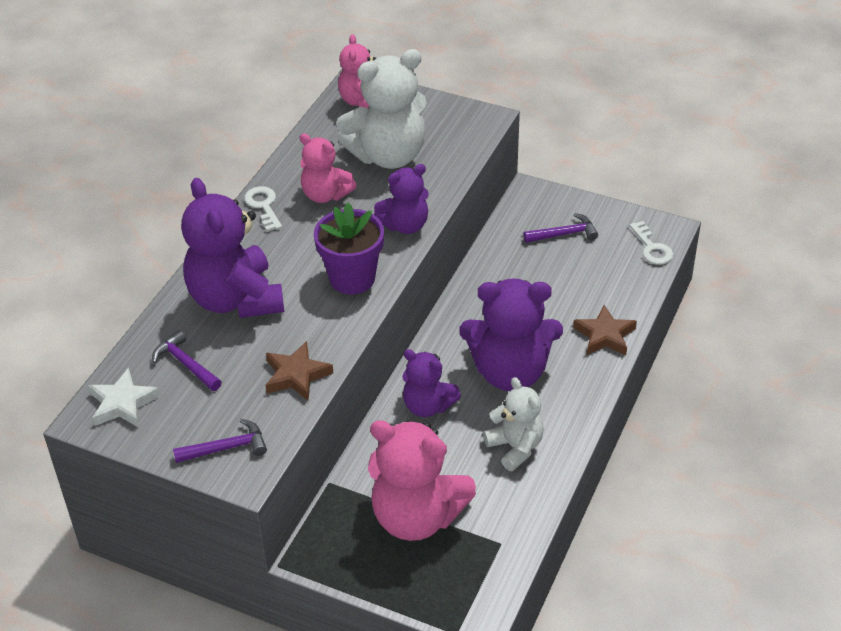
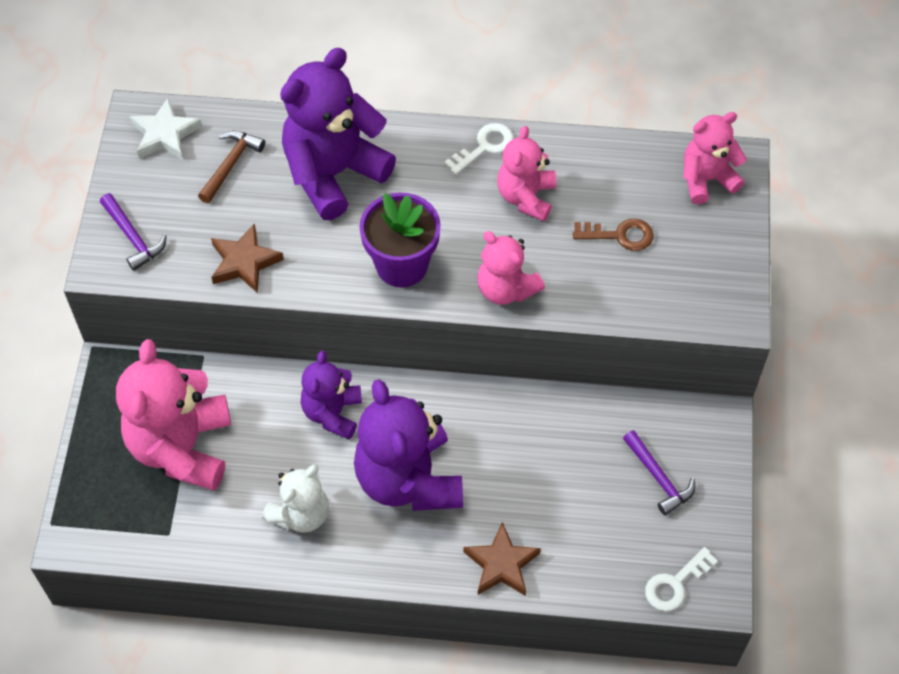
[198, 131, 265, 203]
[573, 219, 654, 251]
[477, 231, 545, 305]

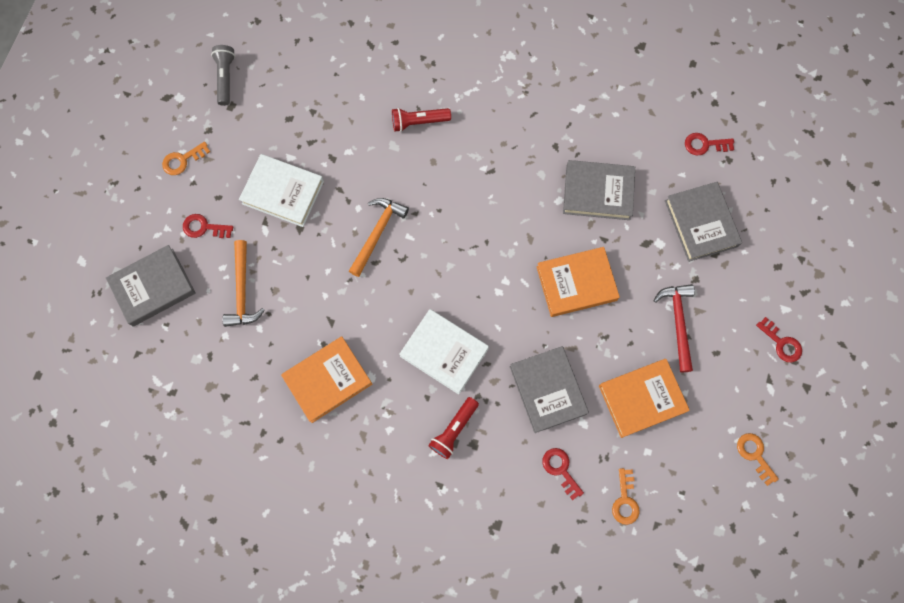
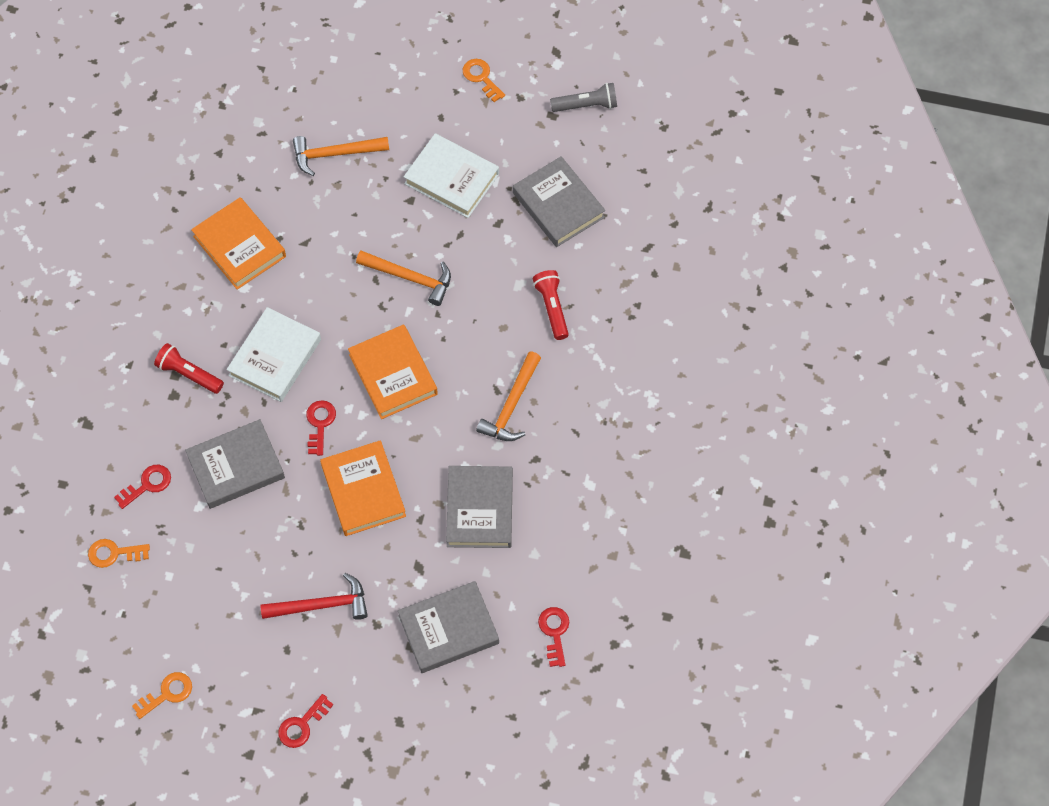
[513, 156, 605, 247]
[306, 400, 336, 456]
[404, 133, 499, 218]
[348, 324, 438, 419]
[476, 351, 541, 441]

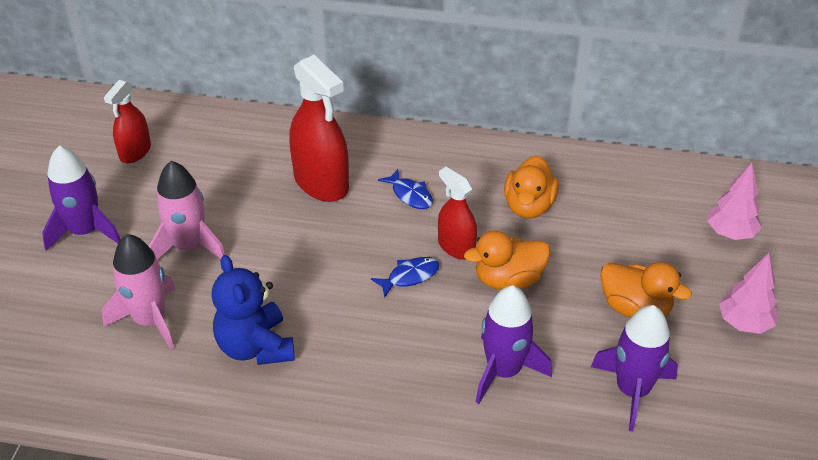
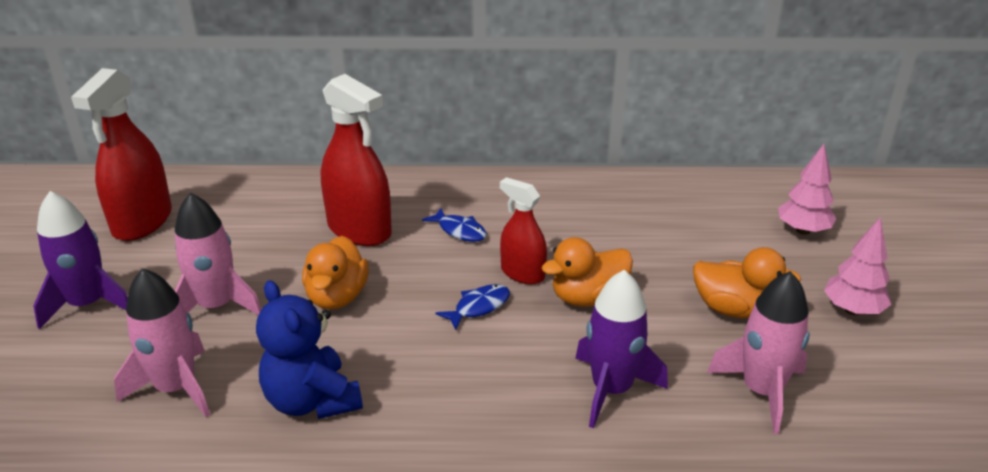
[71, 68, 172, 241]
[302, 236, 369, 310]
[707, 271, 810, 434]

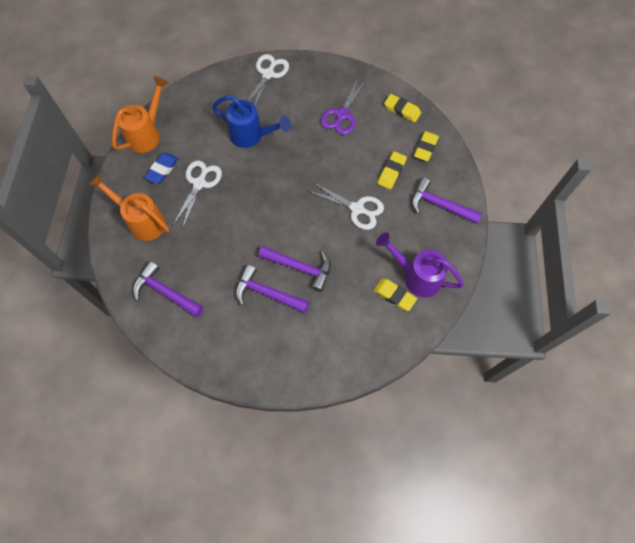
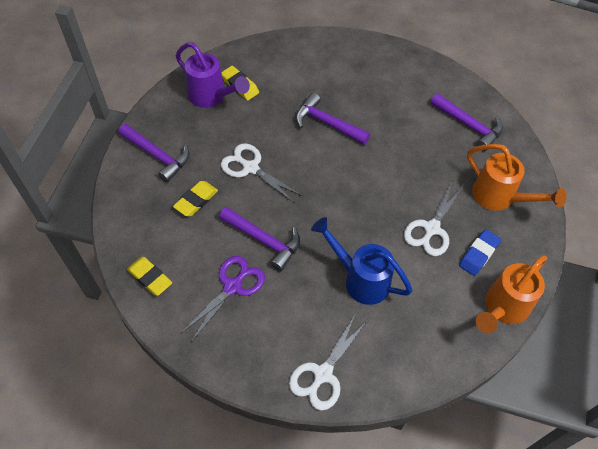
[219, 207, 300, 271]
[414, 131, 439, 161] (first image)

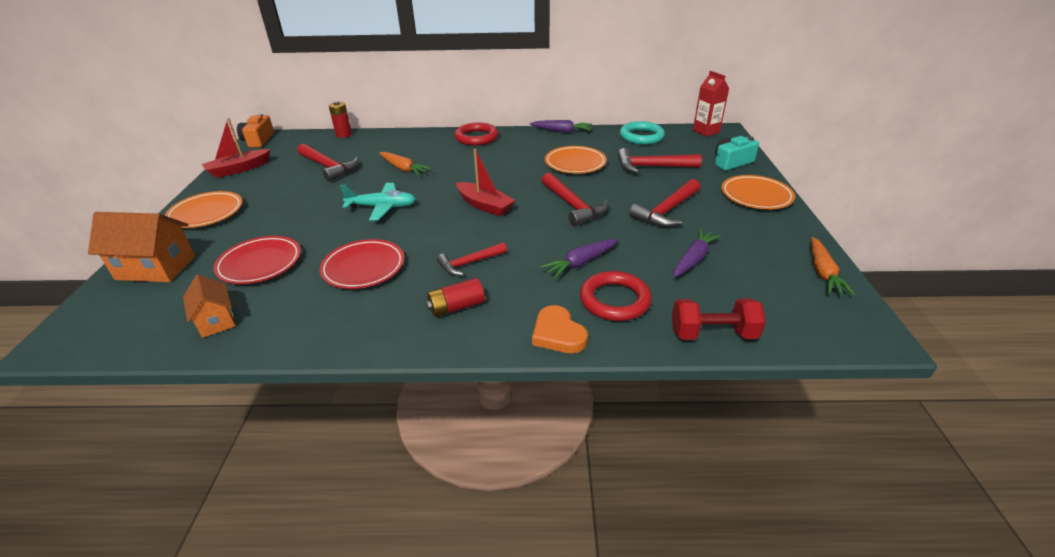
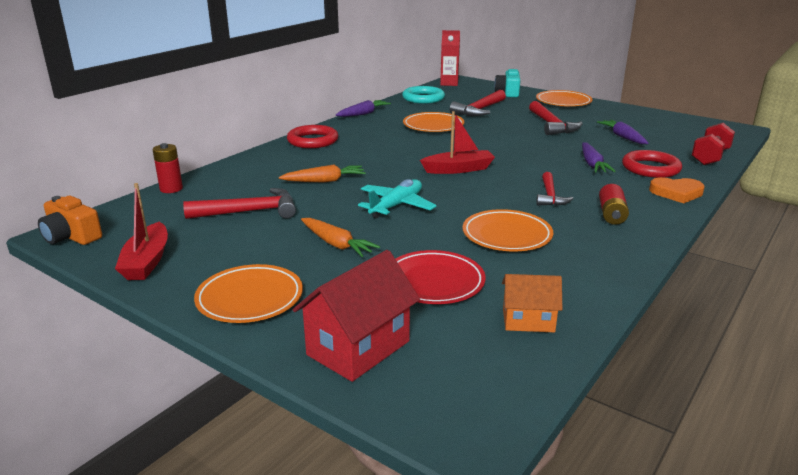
[293, 250, 420, 382]
[462, 209, 553, 251]
[541, 173, 608, 226] (first image)
[301, 218, 380, 257]

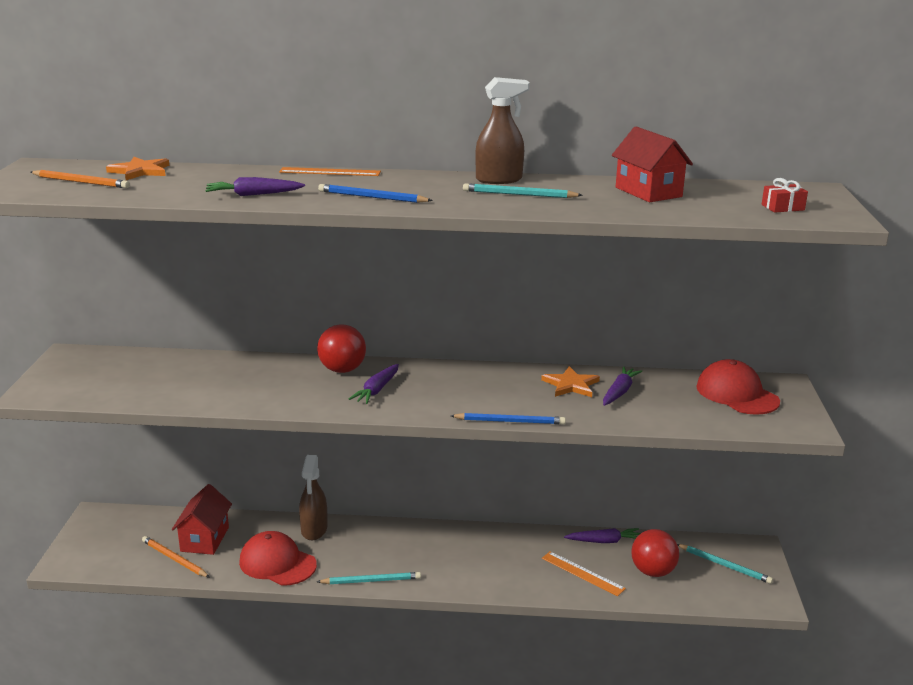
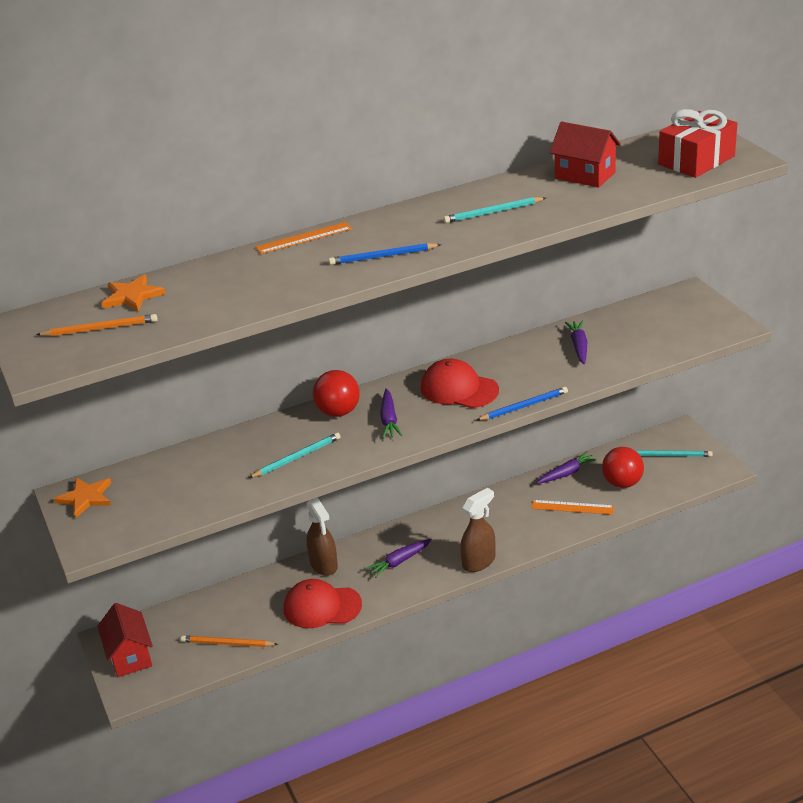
[97, 603, 153, 677]
[366, 539, 432, 578]
[249, 432, 341, 478]
[460, 488, 495, 572]
[54, 477, 111, 518]
[421, 359, 499, 408]
[658, 109, 737, 178]

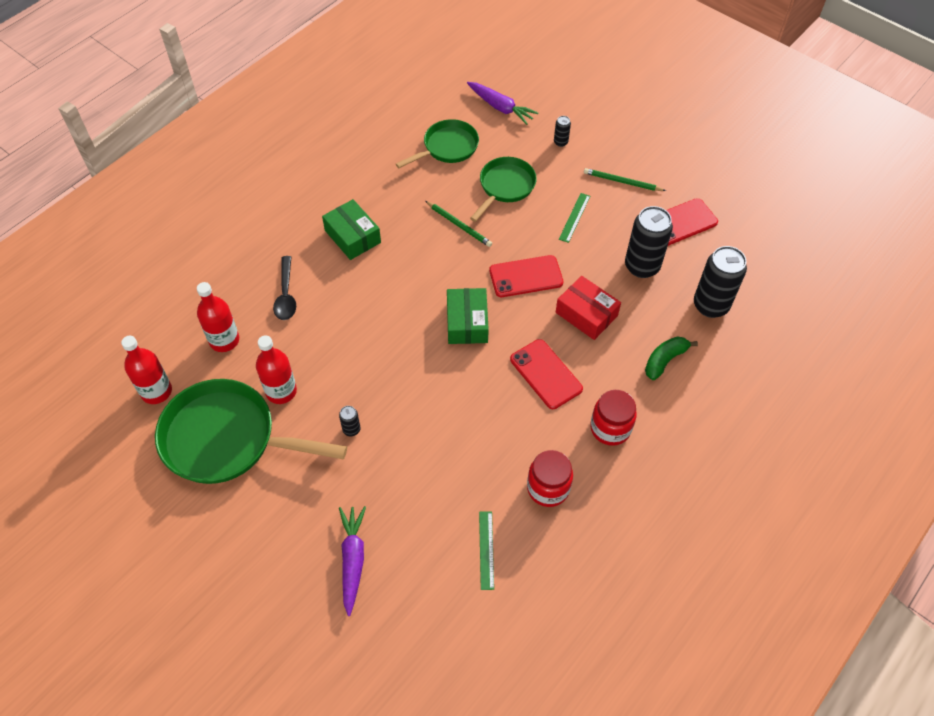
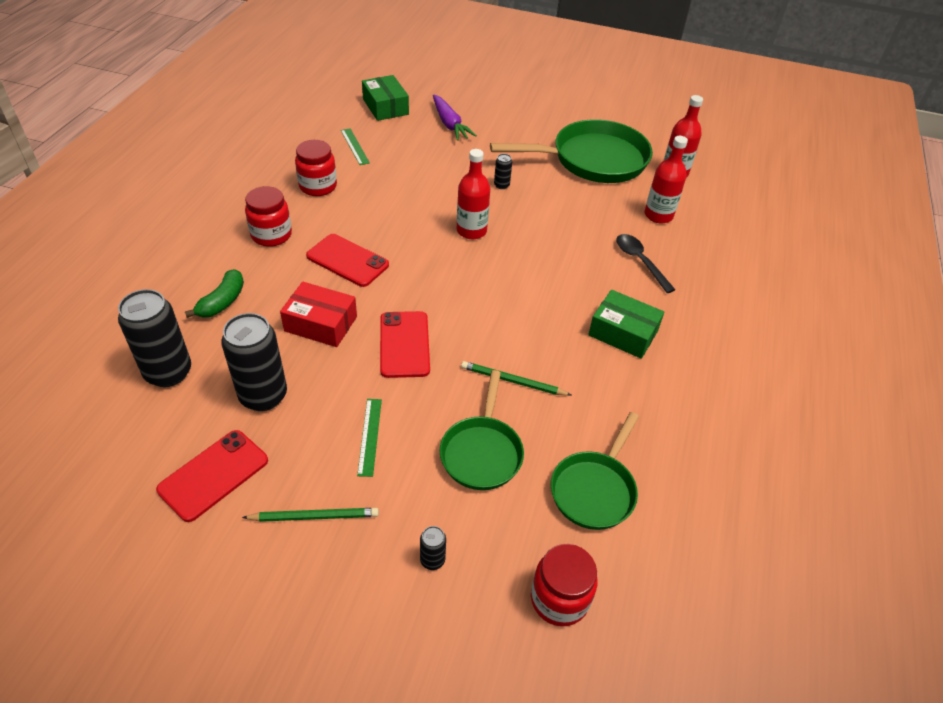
[457, 149, 490, 239]
[362, 75, 409, 121]
[531, 544, 597, 627]
[380, 311, 430, 378]

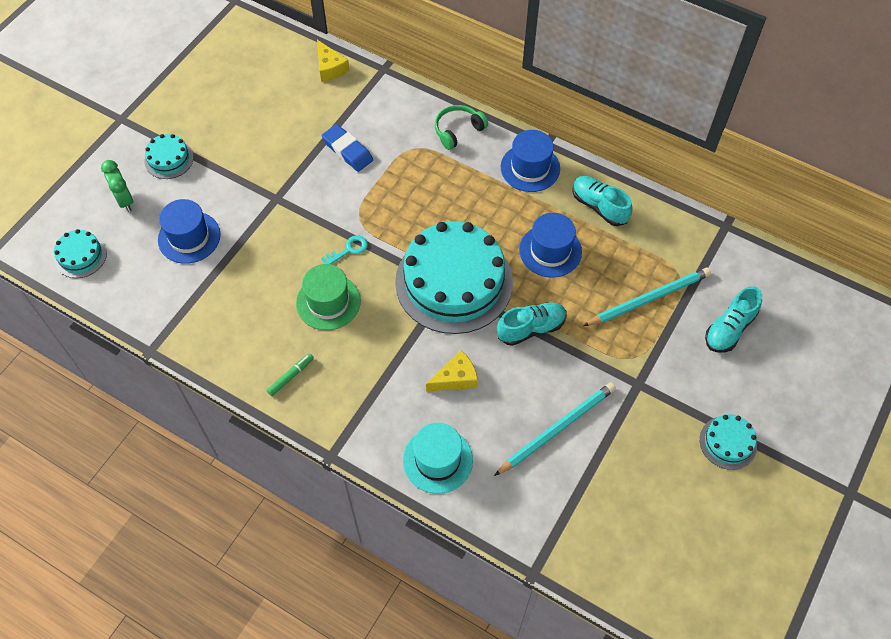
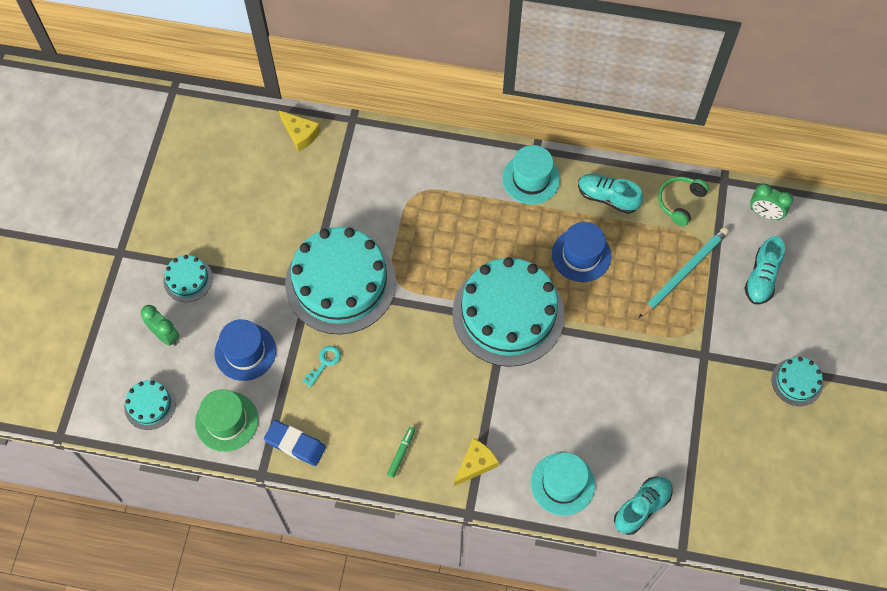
[195, 389, 258, 452]
[302, 346, 341, 387]
[264, 420, 326, 466]
[454, 438, 499, 486]
[658, 176, 709, 226]
[494, 382, 616, 476] (first image)
[614, 477, 673, 535]
[502, 145, 560, 205]
[285, 227, 396, 334]
[750, 183, 793, 220]

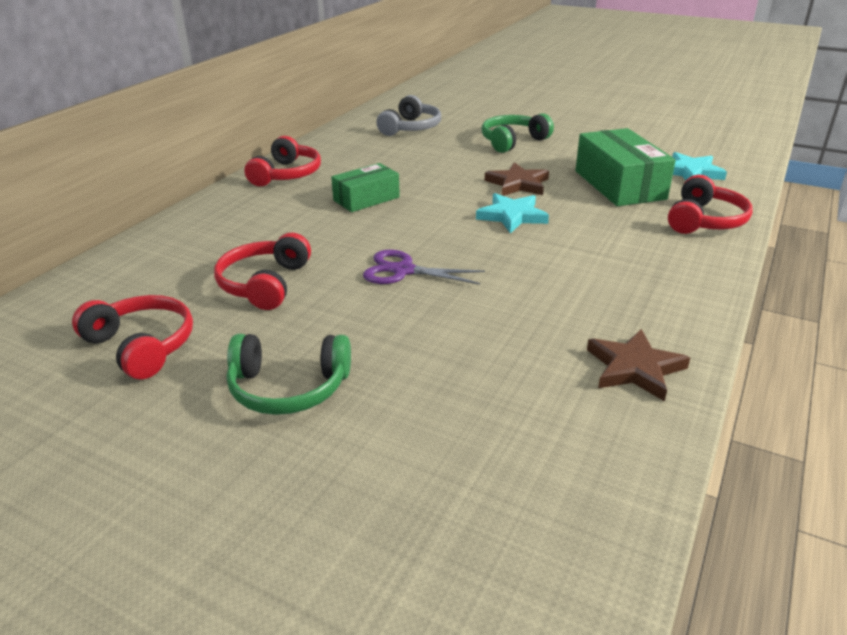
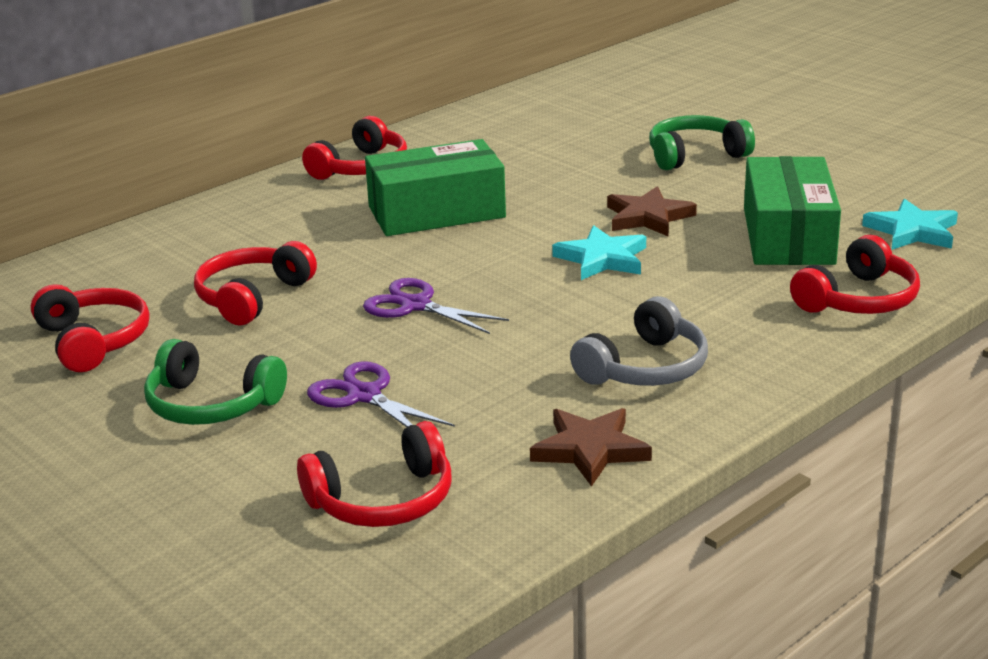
[365, 139, 506, 236]
[570, 296, 708, 386]
[297, 421, 452, 527]
[307, 361, 455, 427]

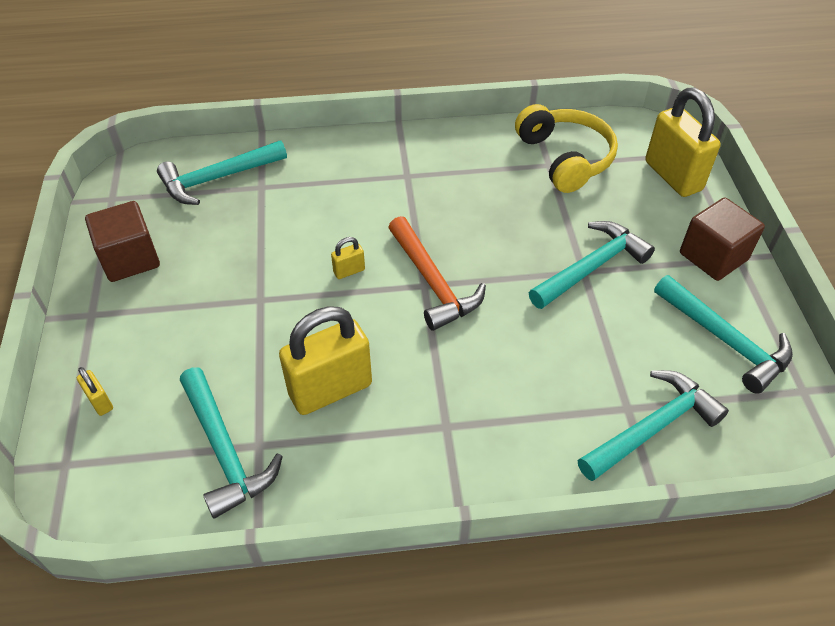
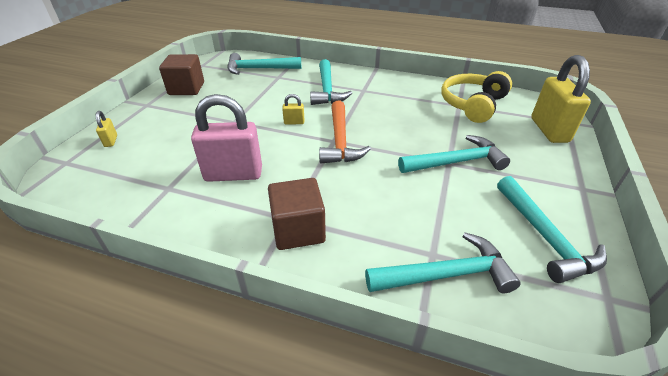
[310, 59, 352, 105]
[191, 94, 262, 182]
[441, 71, 512, 123]
[268, 178, 326, 250]

